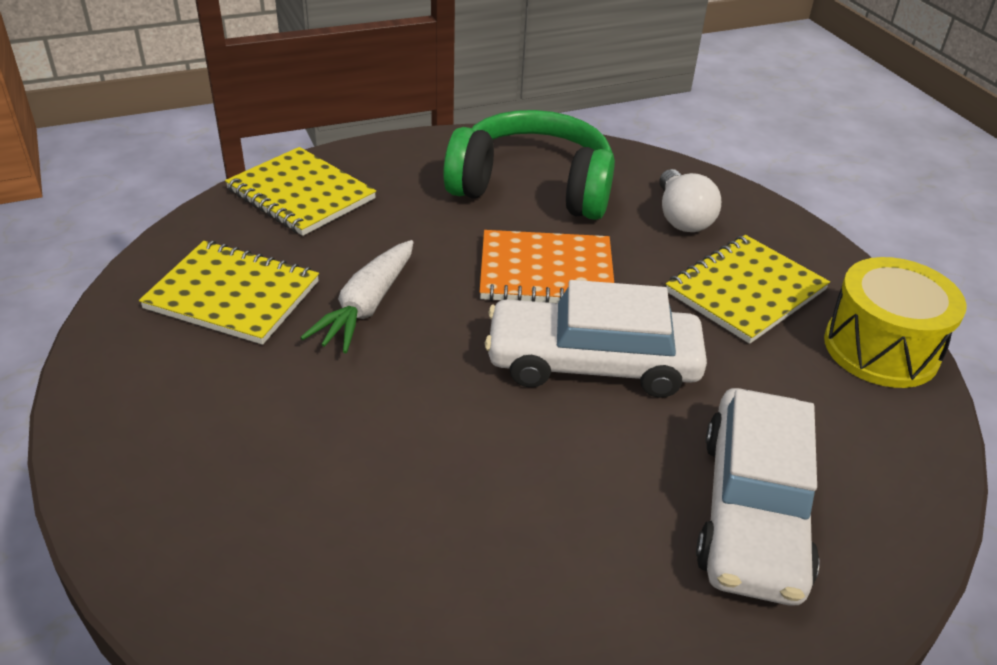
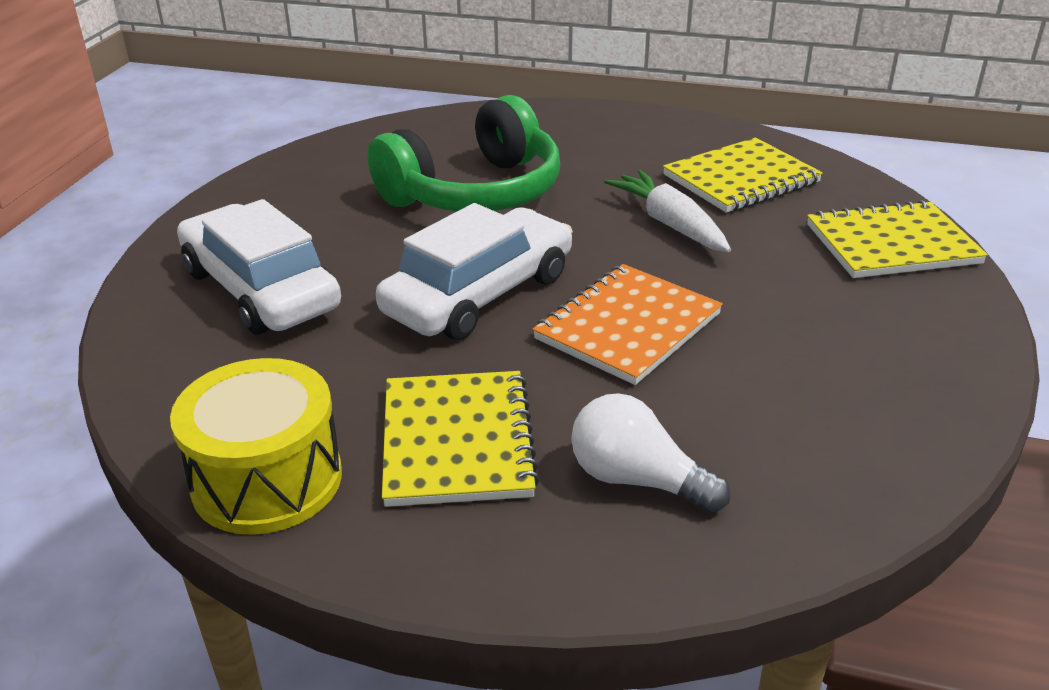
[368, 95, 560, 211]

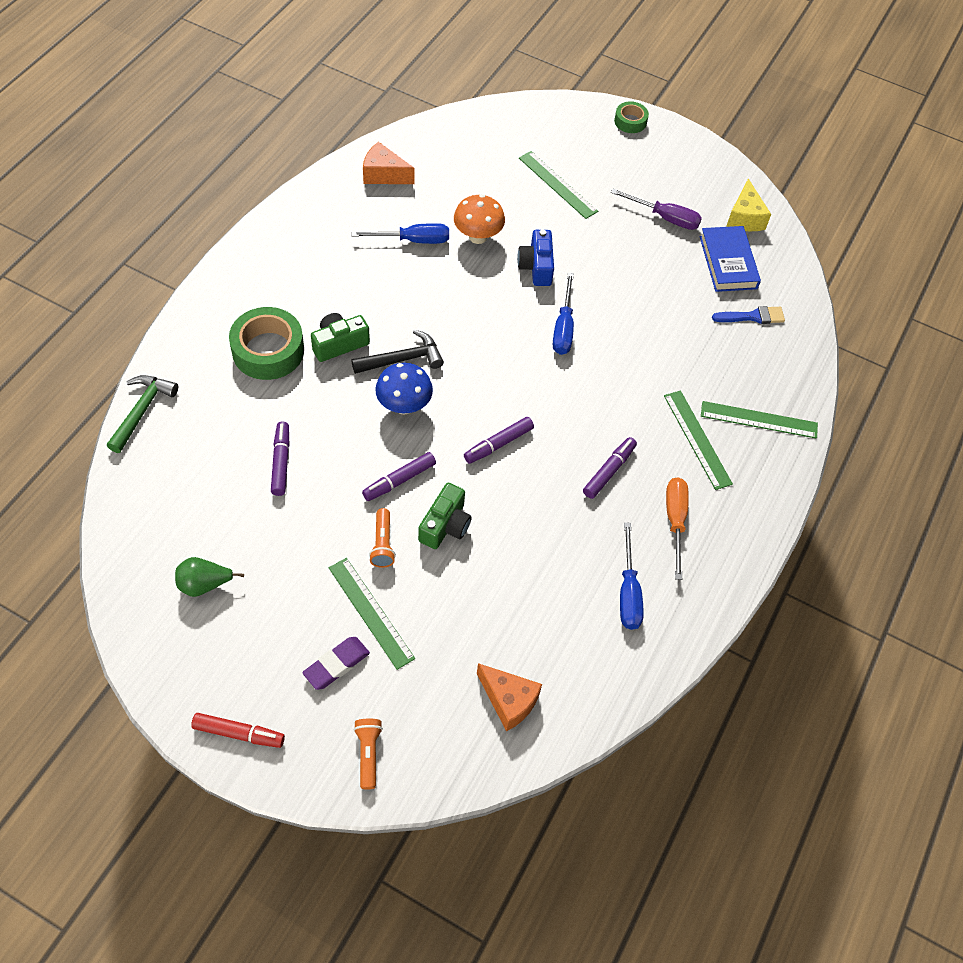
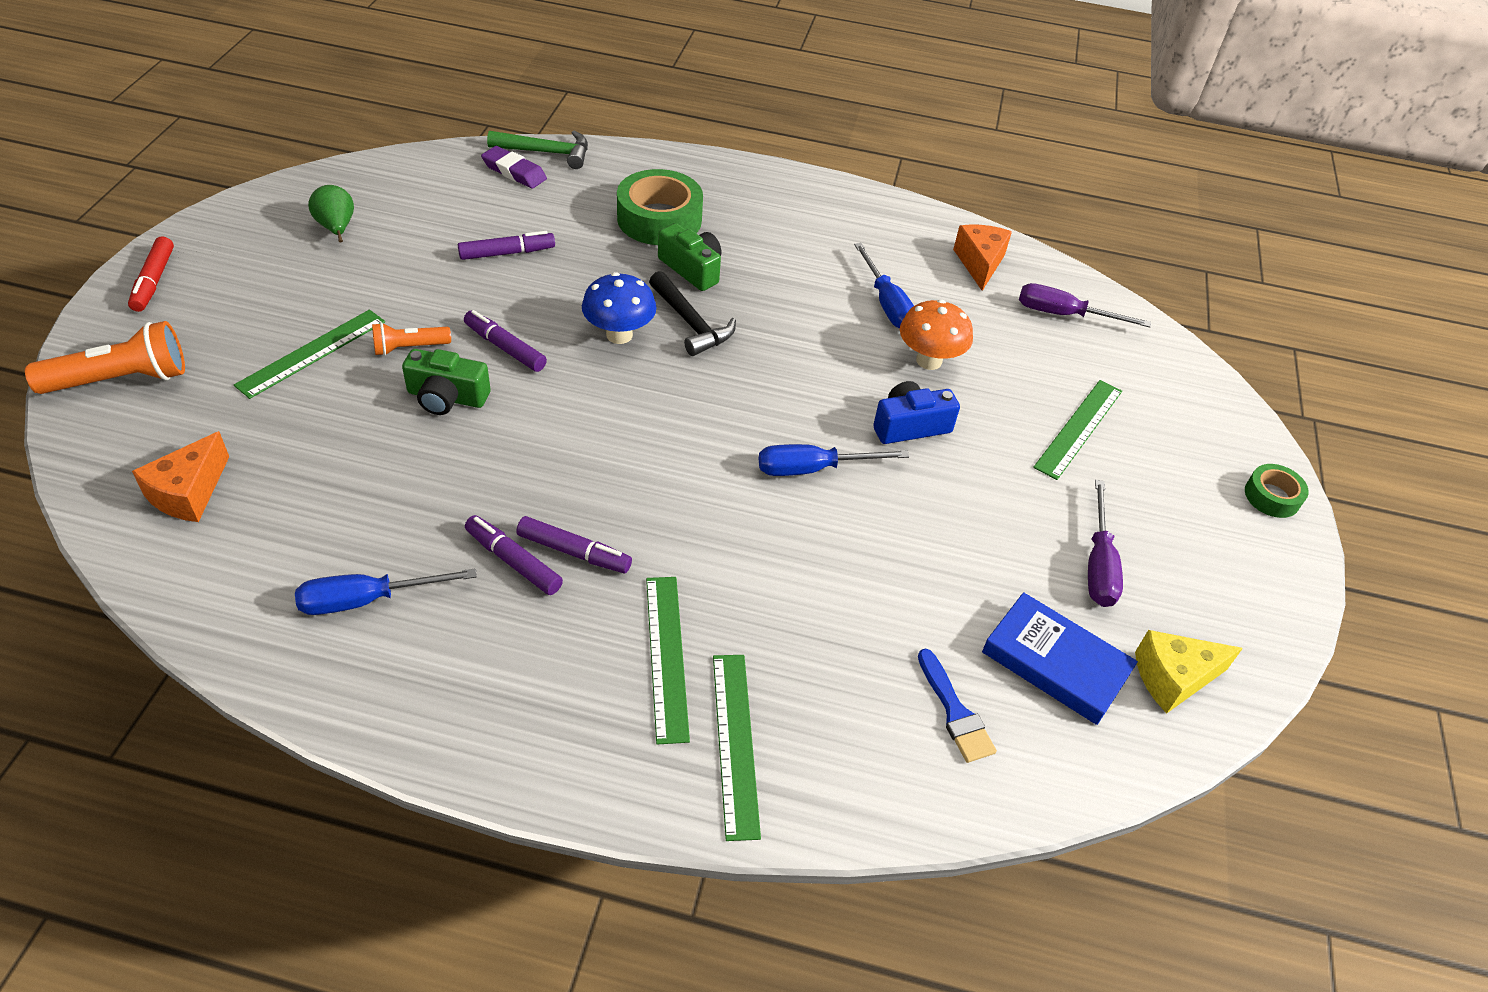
[481, 146, 547, 189]
[25, 321, 185, 394]
[465, 515, 563, 595]
[646, 577, 690, 745]
[666, 477, 689, 580] (first image)
[982, 592, 1138, 725]
[1019, 283, 1151, 327]

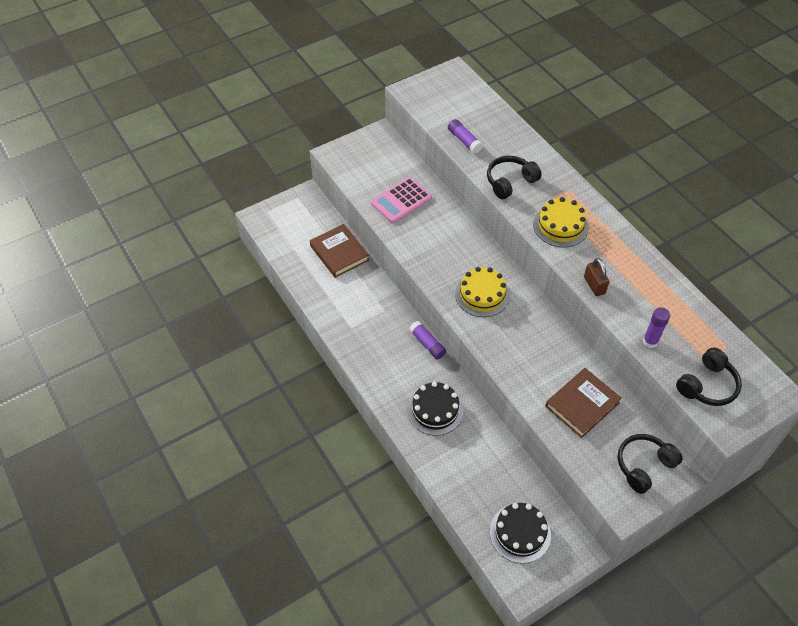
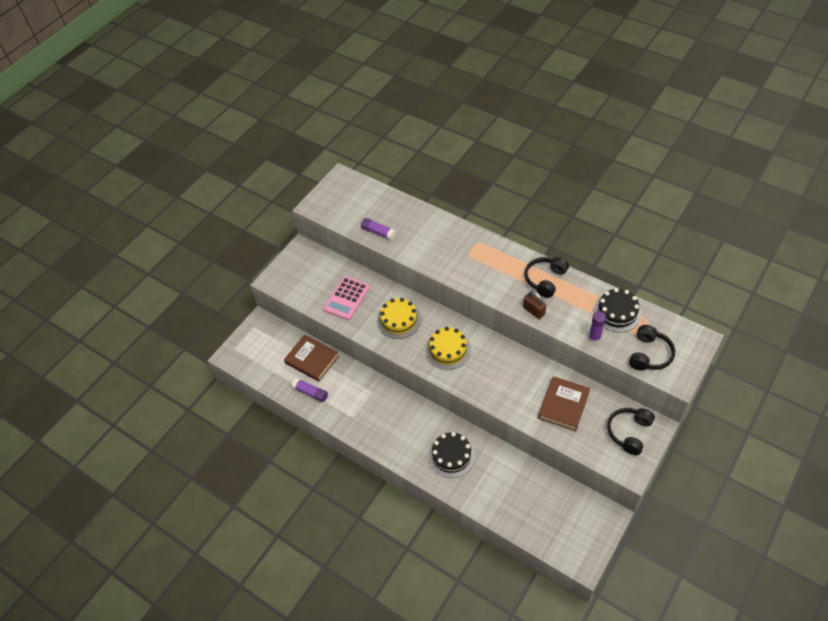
[292, 378, 328, 402]
[524, 257, 569, 298]
[593, 288, 642, 332]
[377, 298, 421, 339]

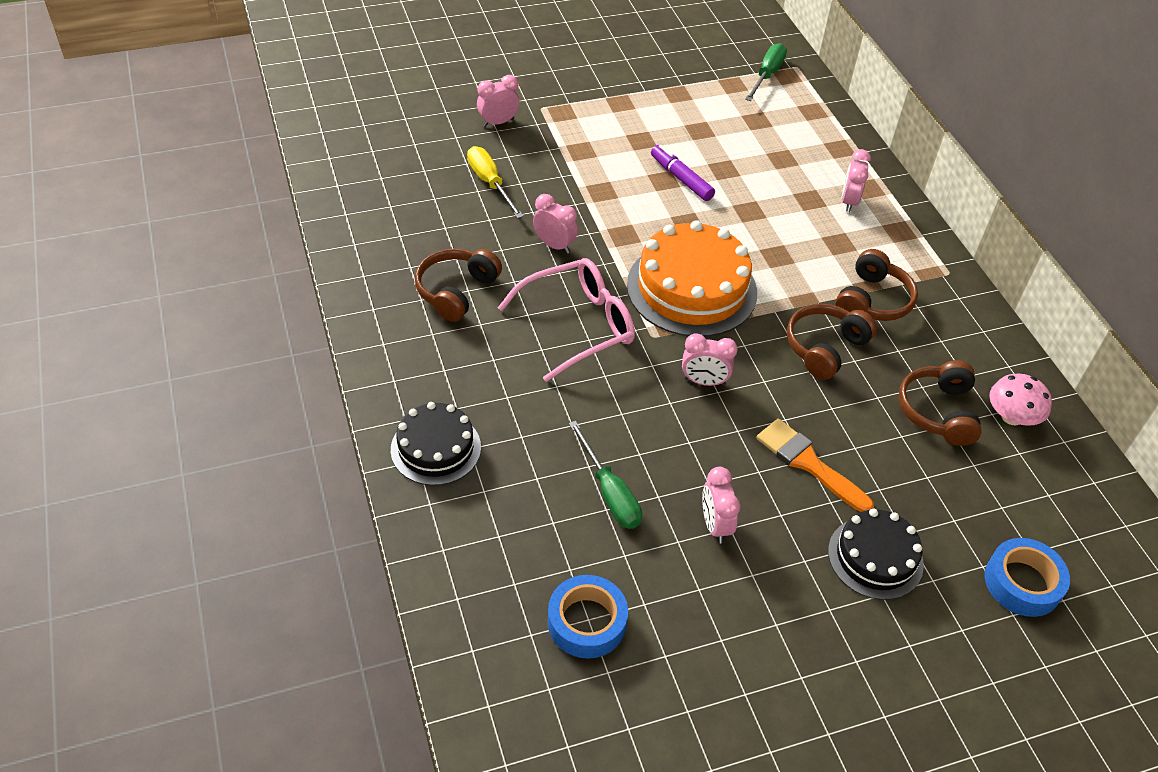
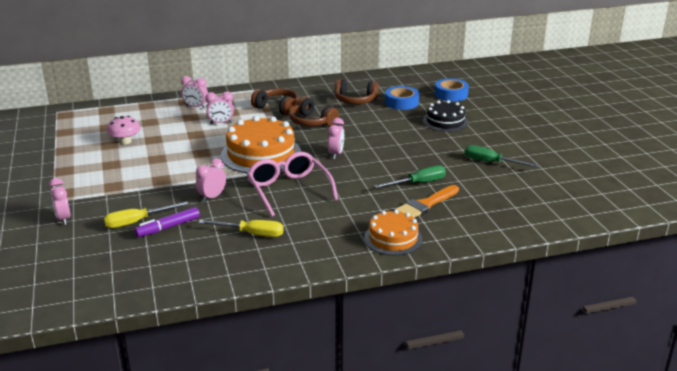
[364, 210, 422, 255]
[198, 220, 284, 237]
[385, 86, 419, 110]
[134, 207, 200, 237]
[205, 91, 234, 124]
[464, 145, 539, 167]
[395, 185, 459, 218]
[107, 116, 141, 144]

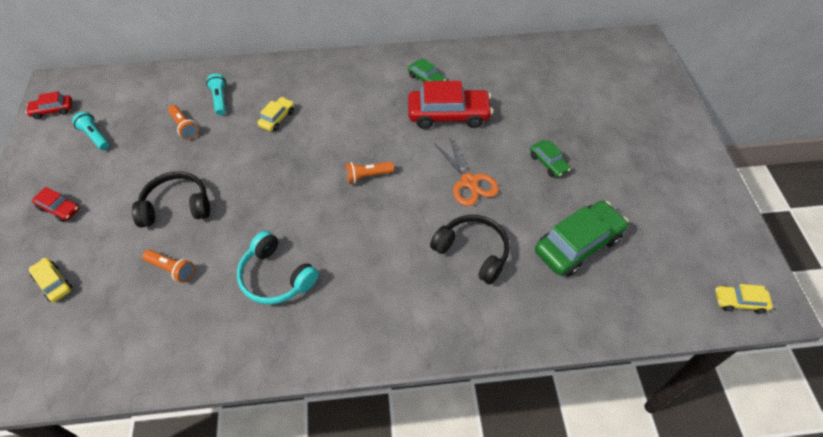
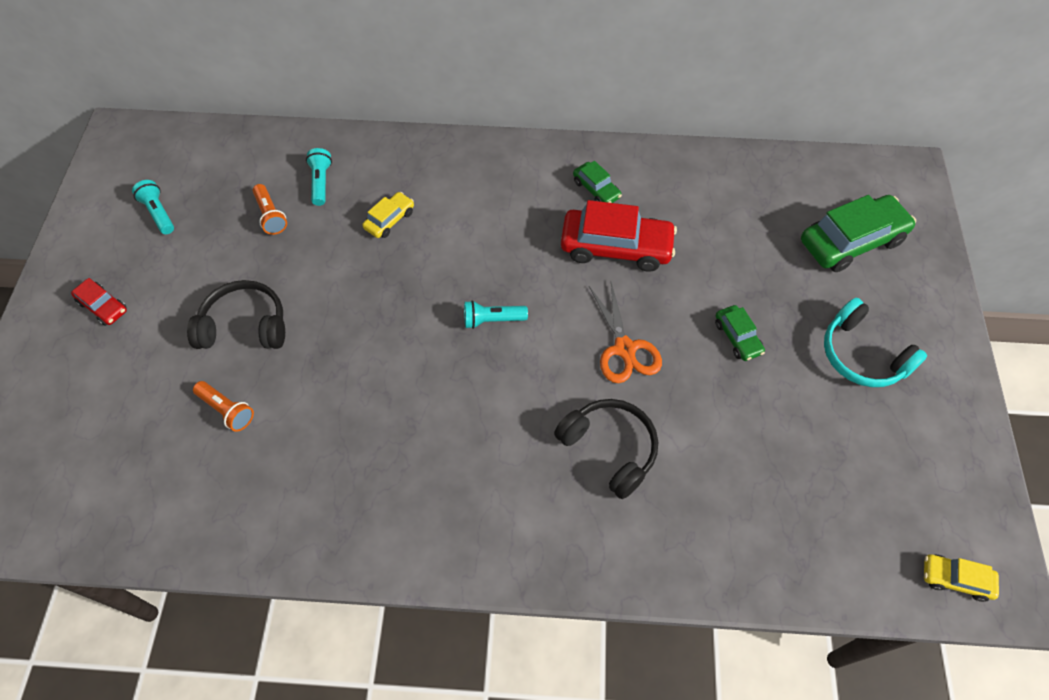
[26, 91, 72, 119] (first image)
[29, 258, 72, 302] (first image)
[824, 298, 927, 387]
[464, 300, 528, 329]
[801, 195, 916, 272]

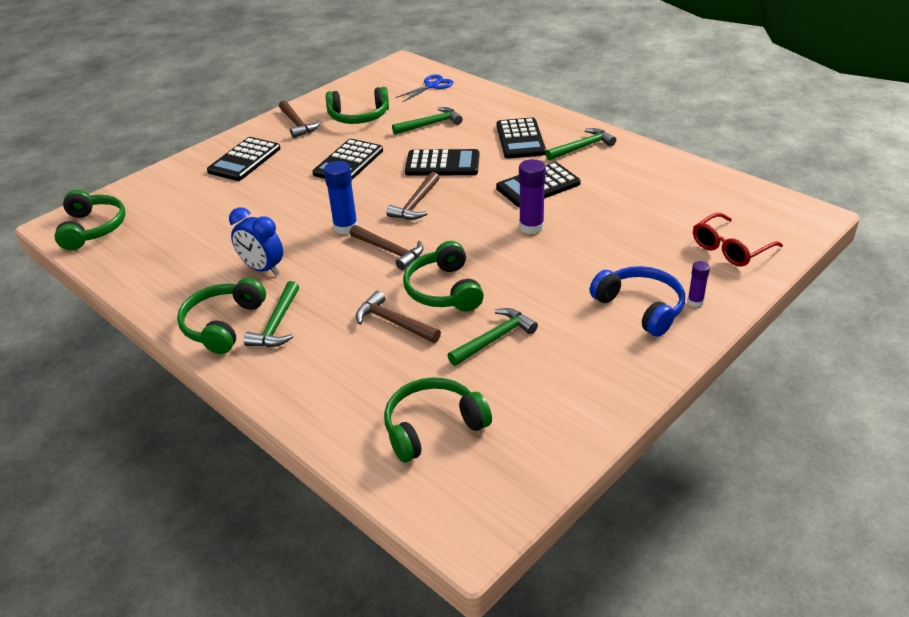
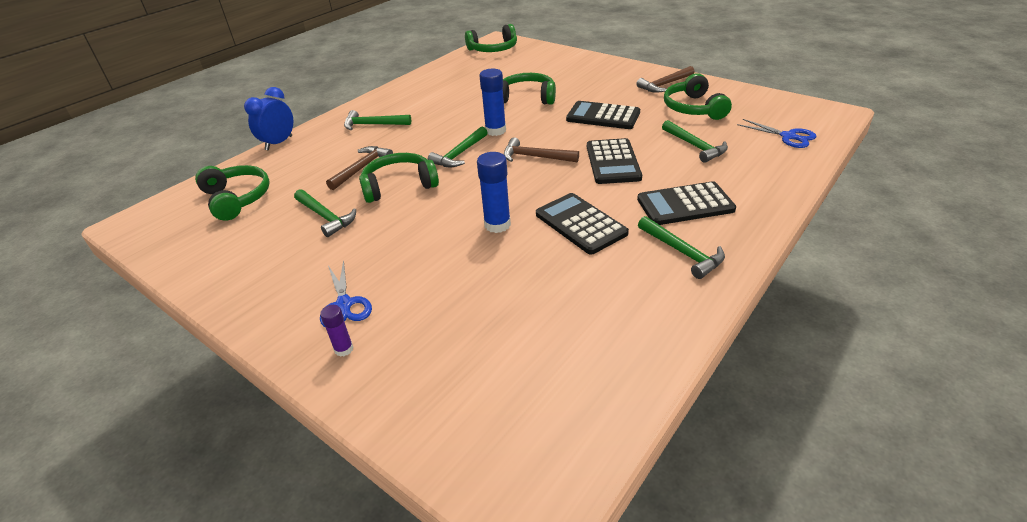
[503, 73, 556, 105]
[207, 137, 281, 181] (first image)
[244, 87, 293, 150]
[428, 126, 488, 167]
[477, 152, 511, 233]
[320, 260, 372, 327]
[693, 213, 783, 267] (first image)

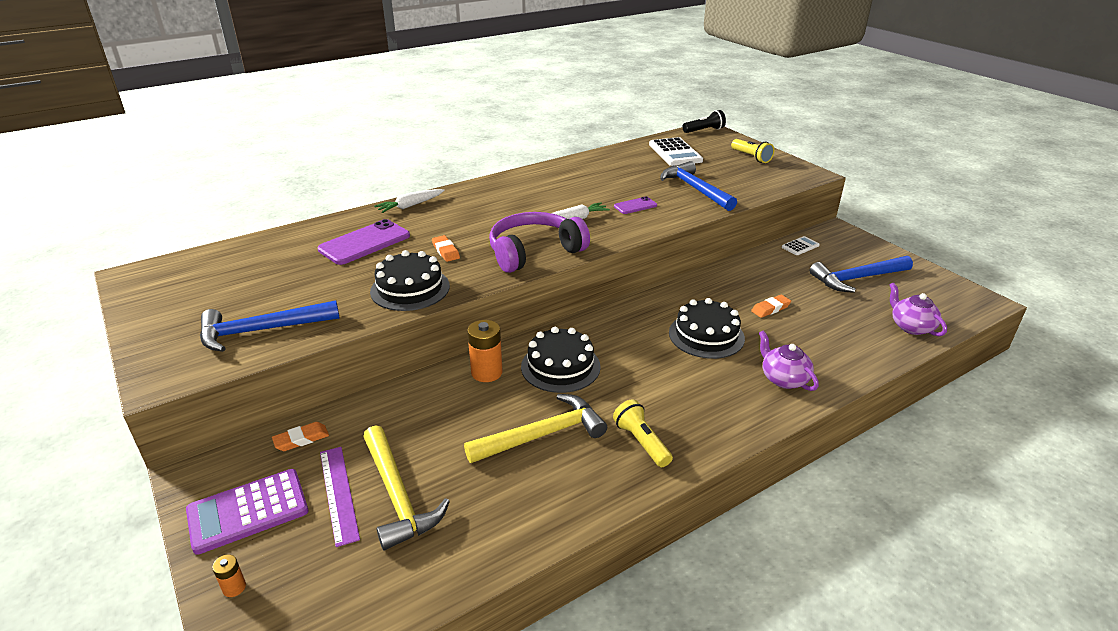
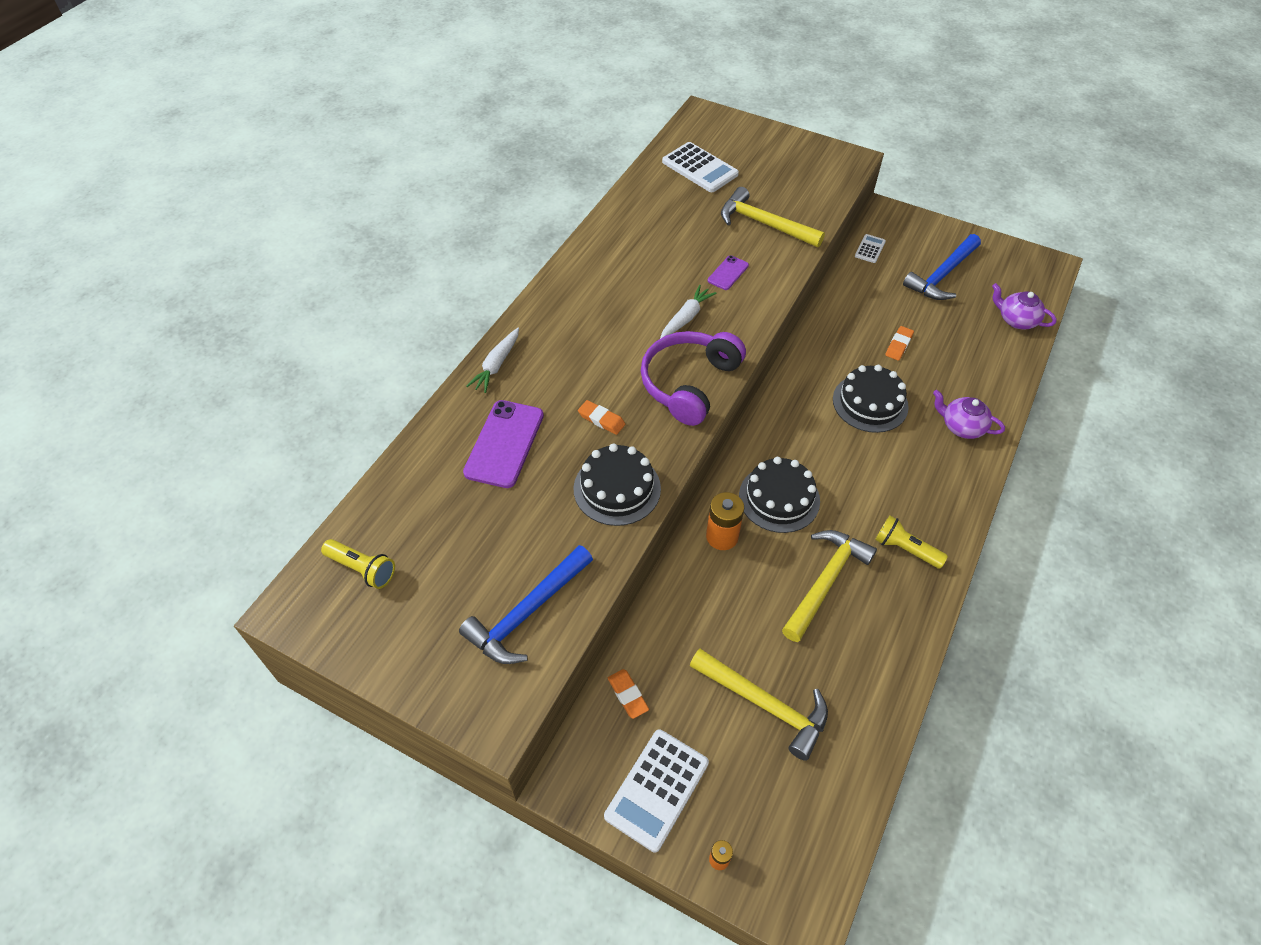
[604, 729, 709, 852]
[608, 669, 649, 719]
[320, 447, 360, 547] (first image)
[721, 187, 825, 247]
[682, 110, 726, 133] (first image)
[321, 539, 395, 589]

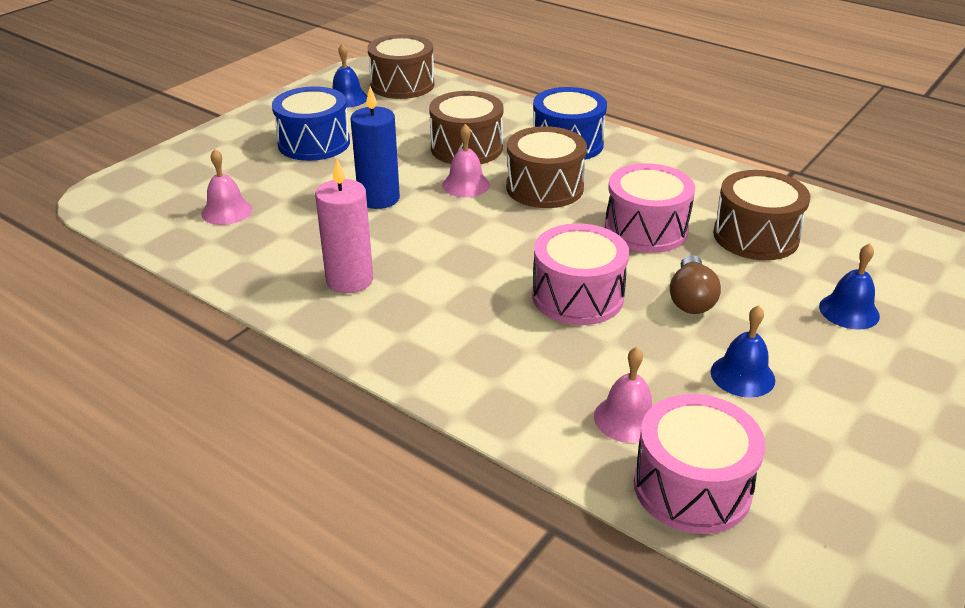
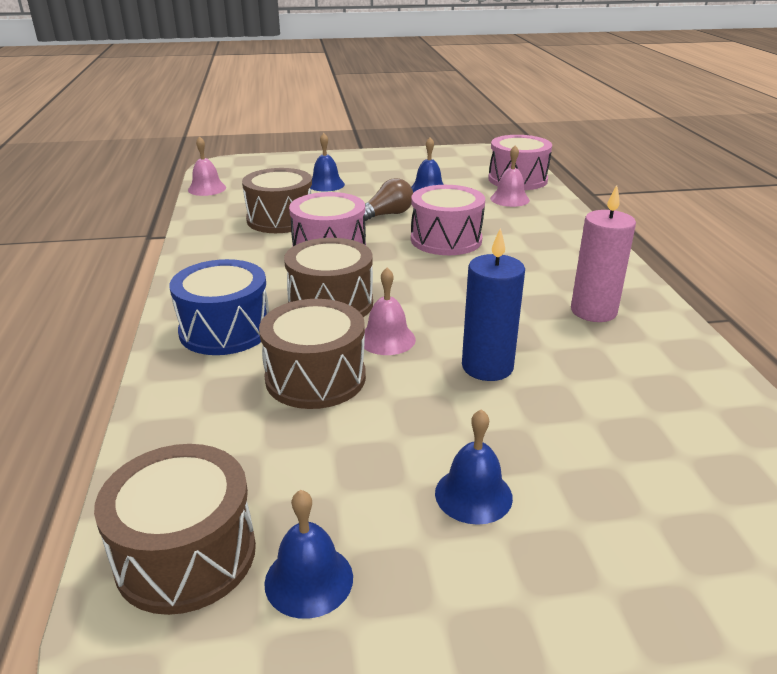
[188, 136, 226, 196]
[435, 409, 513, 525]

